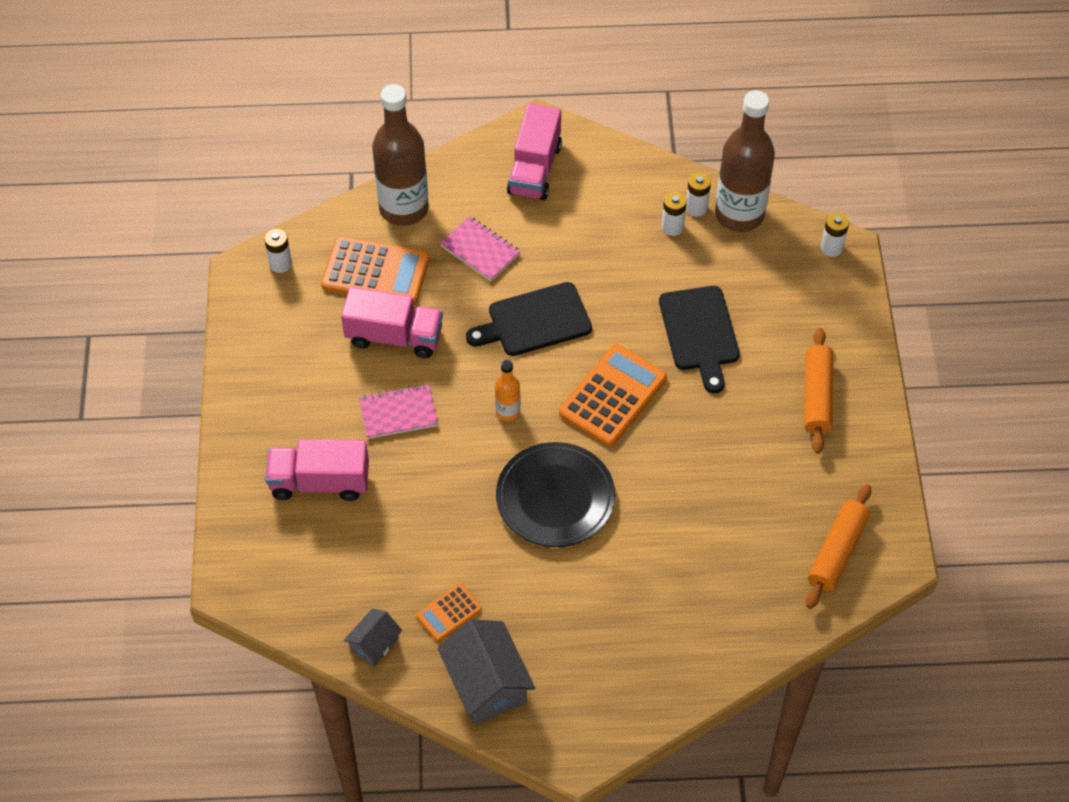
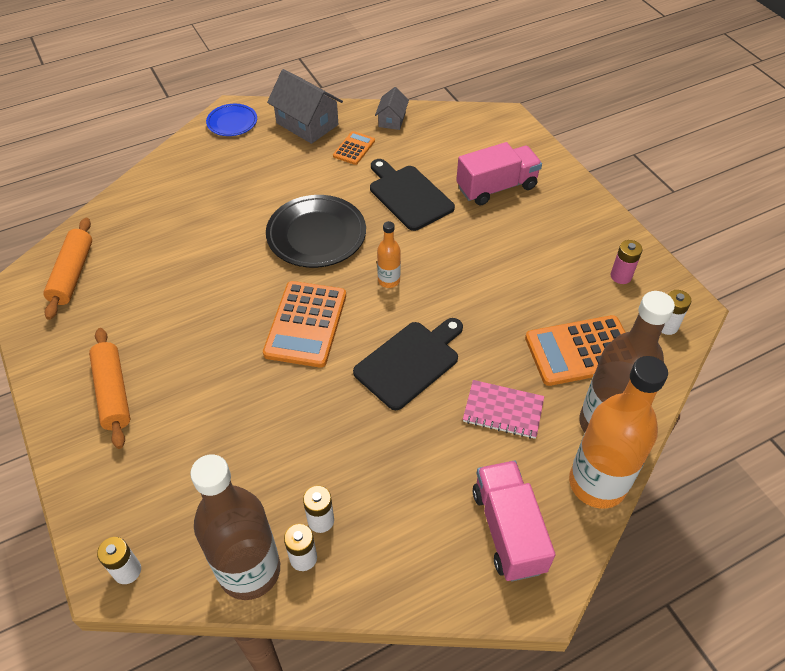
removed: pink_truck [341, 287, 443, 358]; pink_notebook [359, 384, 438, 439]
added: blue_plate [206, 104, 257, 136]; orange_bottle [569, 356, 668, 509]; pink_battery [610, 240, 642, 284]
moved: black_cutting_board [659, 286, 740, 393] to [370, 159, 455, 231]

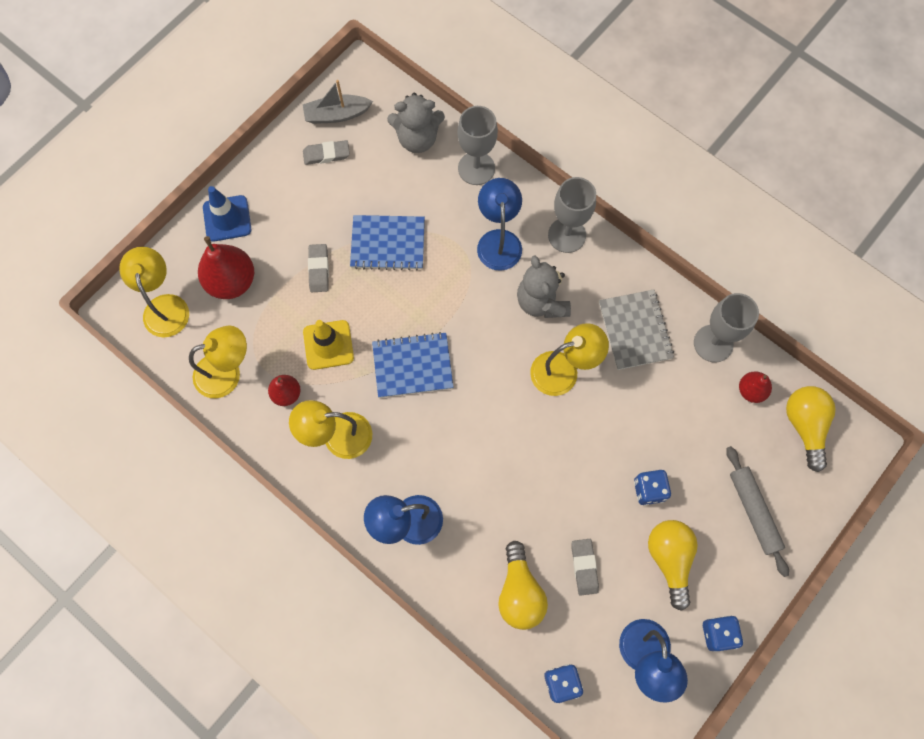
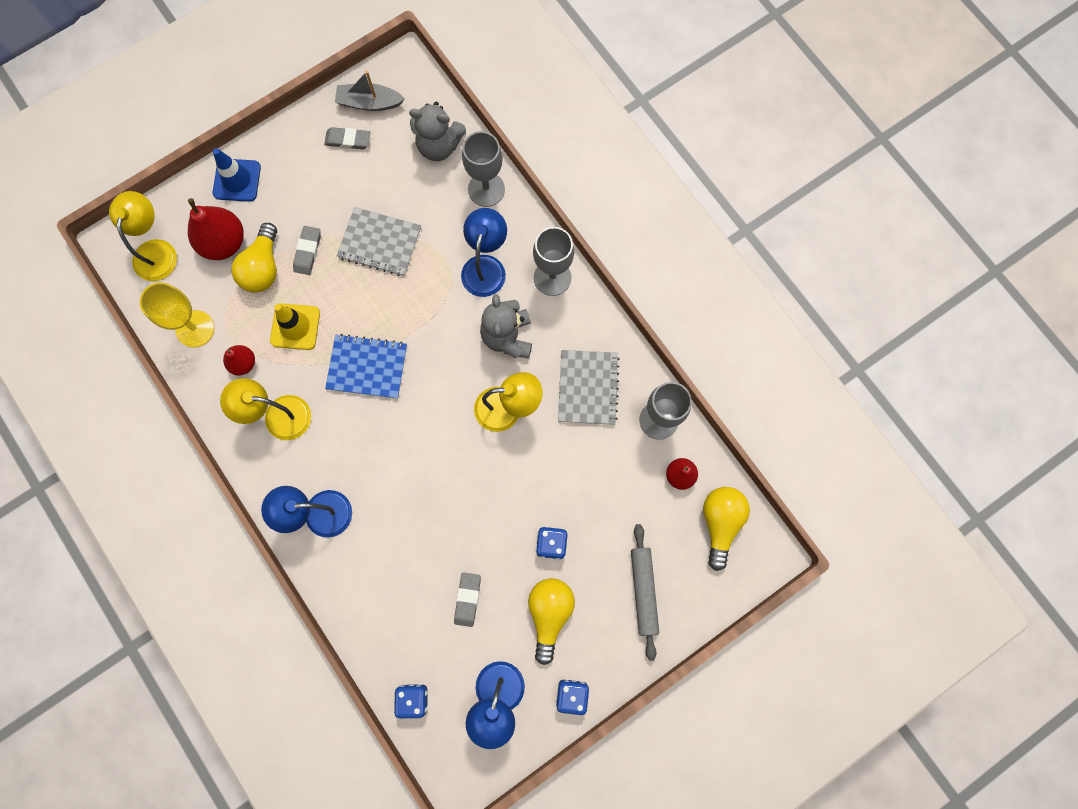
moved: yellow_light_bulb [498, 541, 548, 630] to [231, 223, 277, 293]
replaced: yellow_lamp [189, 326, 247, 398] to yellow_goblet [140, 282, 214, 347]
recoloured: blue_notebook [350, 215, 425, 270] to grey_notebook [337, 207, 421, 276]

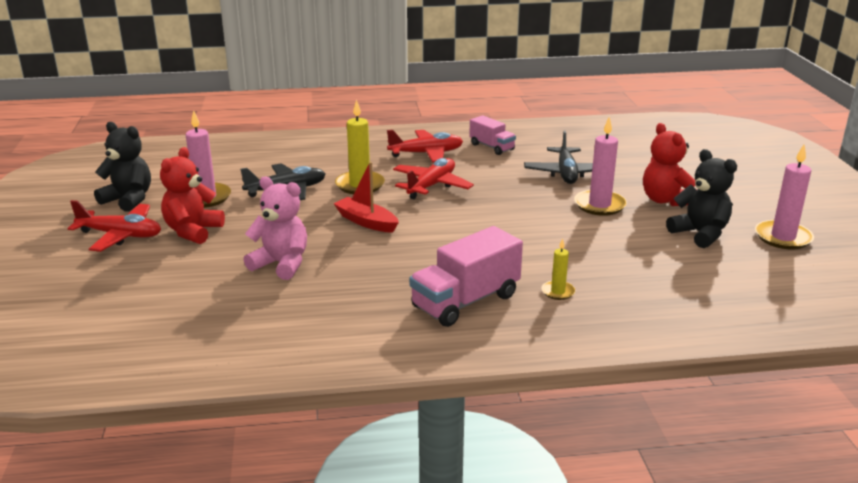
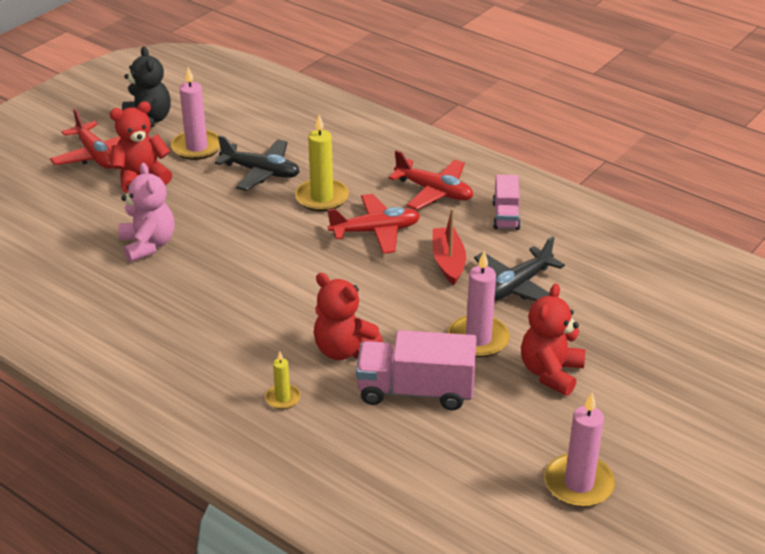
removed: black_teddy_bear [666, 149, 737, 248]
added: red_teddy_bear [314, 273, 383, 360]
moved: red_boat [333, 162, 399, 233] to [432, 208, 466, 285]; pink_truck [409, 226, 523, 327] to [356, 330, 477, 410]

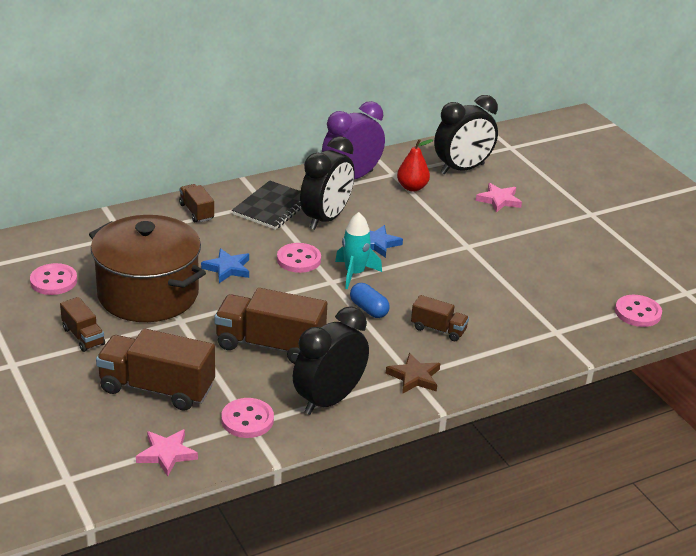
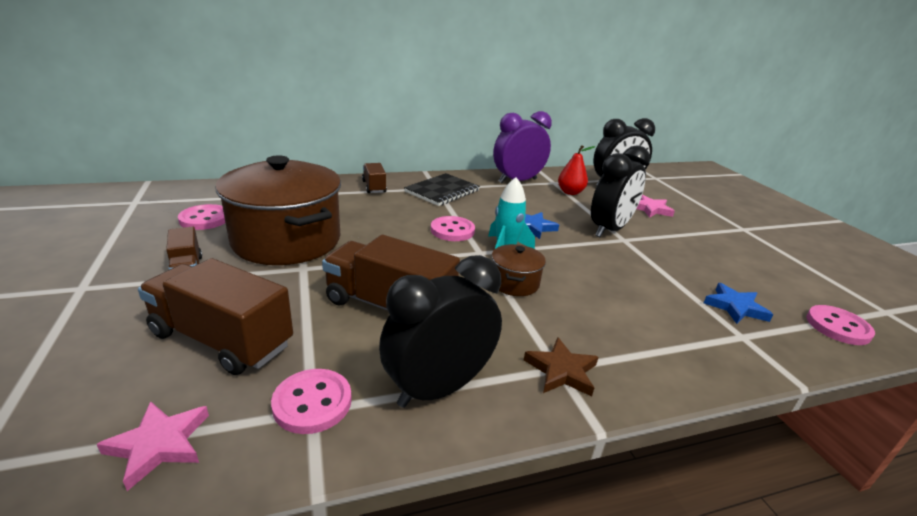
removed: brown_truck [411, 295, 469, 341]
moved: blue_star [201, 248, 249, 283] to [704, 283, 773, 324]; black_clock [300, 136, 355, 230] to [591, 145, 650, 237]
replaced: blue_capsule [350, 283, 390, 318] to brown_pot [492, 244, 546, 296]

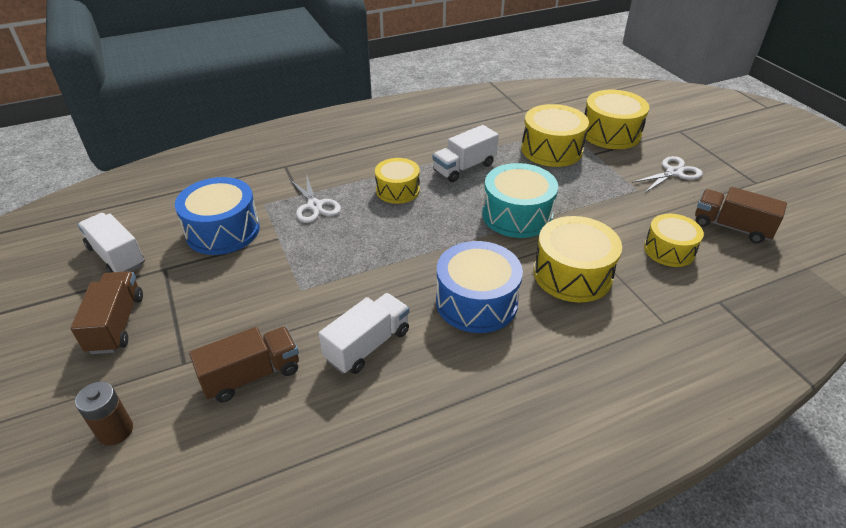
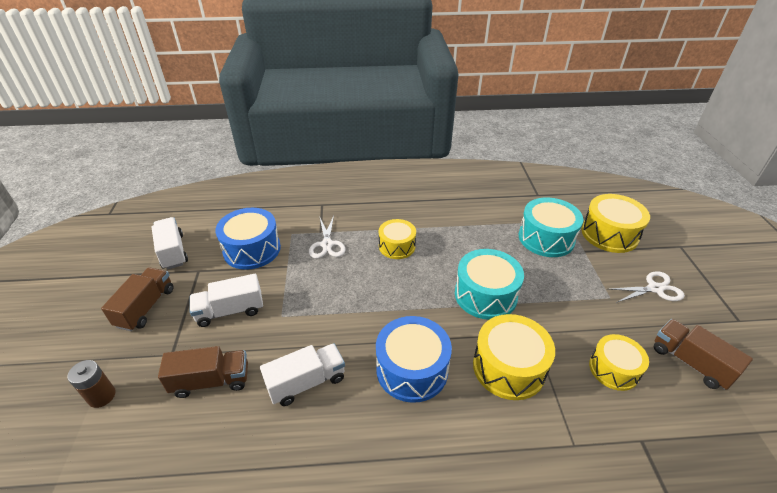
moved: white_truck [432, 125, 499, 182] to [190, 274, 263, 327]
recoloured: yellow_drum [521, 104, 589, 167] to turquoise_drum [519, 197, 583, 257]

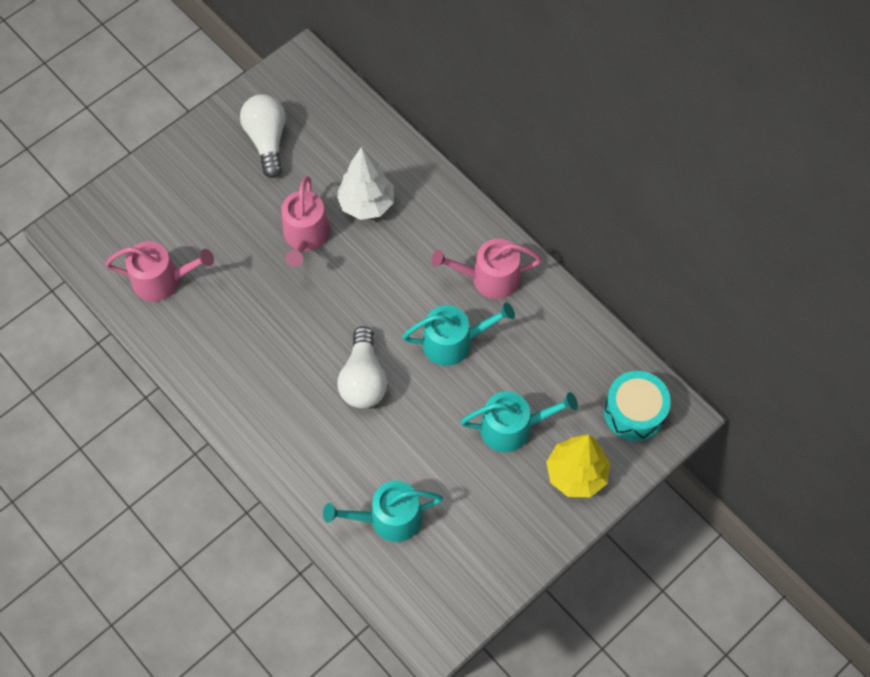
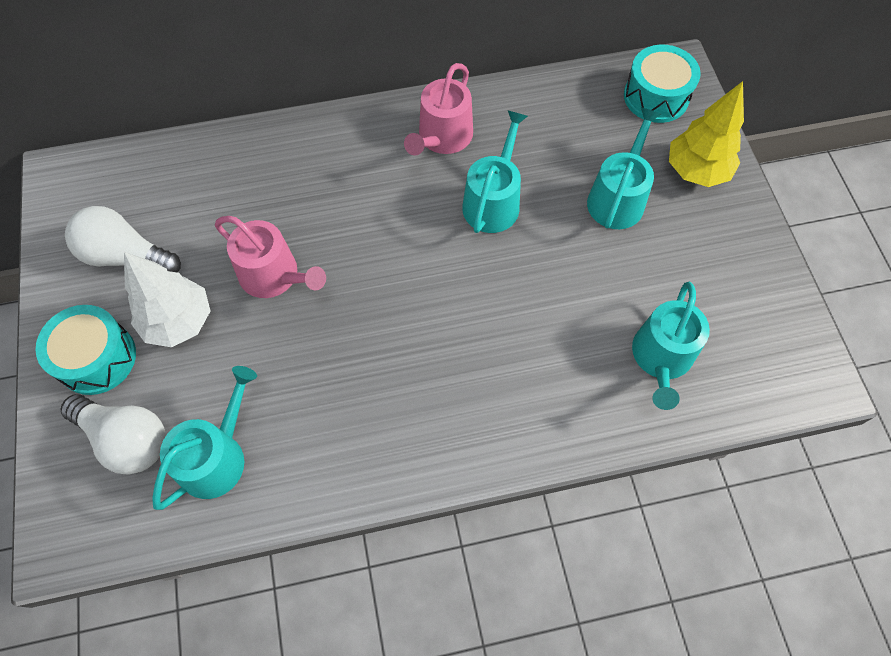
added: turquoise_drum [35, 305, 136, 395]
moved: white_tree [336, 147, 394, 220] to [124, 252, 210, 347]; white_light_bulb [337, 326, 387, 408] to [60, 394, 166, 474]
recoloured: pink_watering_can [105, 241, 214, 302] to turquoise_watering_can [152, 366, 257, 510]

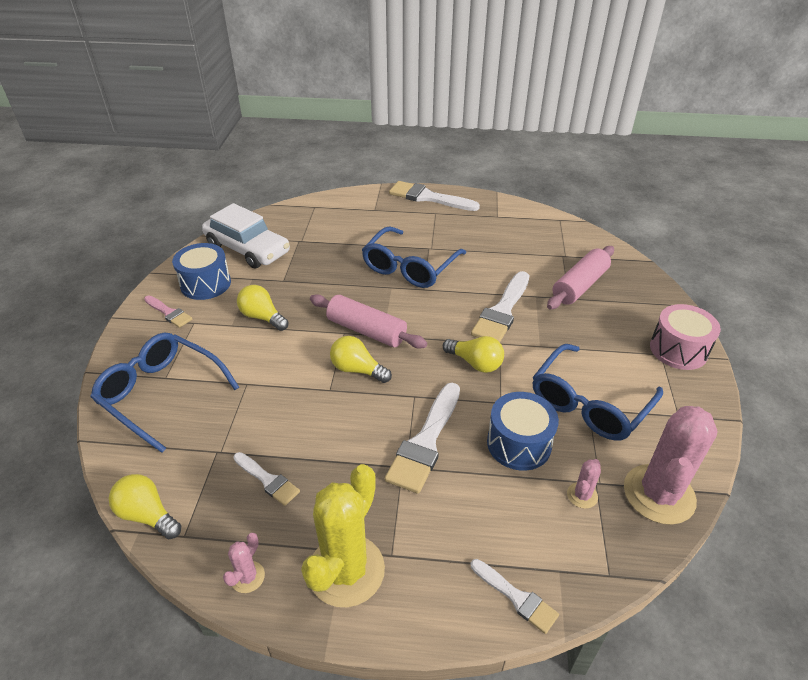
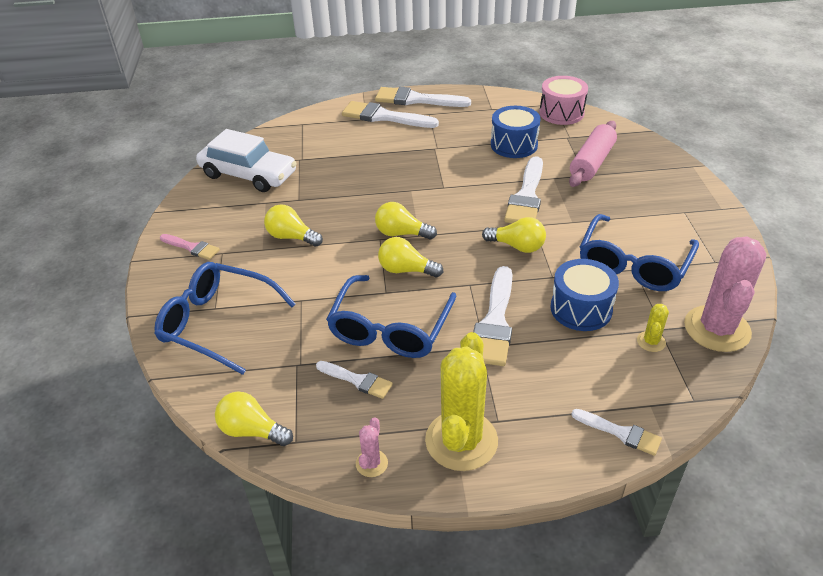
added: white_brush [342, 101, 439, 128]
moved: blue_drum [172, 243, 231, 300] to [491, 106, 541, 158]; blue_glasses [362, 226, 466, 288] to [326, 275, 456, 358]; pink_drum [650, 304, 721, 370] to [539, 76, 588, 125]
replaced: pink_rolling_pin [310, 294, 427, 348] to yellow_light_bulb [375, 202, 437, 239]
recoloured: pink_cactus [567, 459, 601, 509] to yellow_cactus [637, 304, 669, 352]

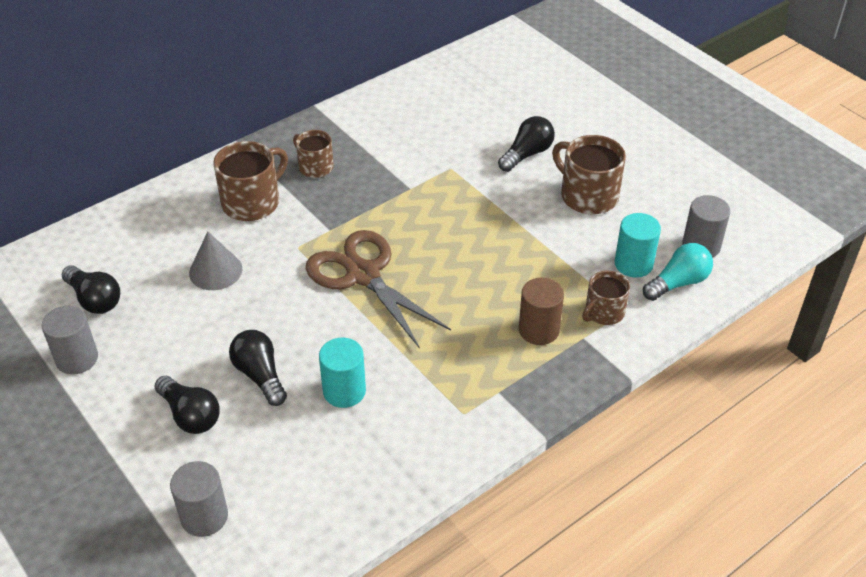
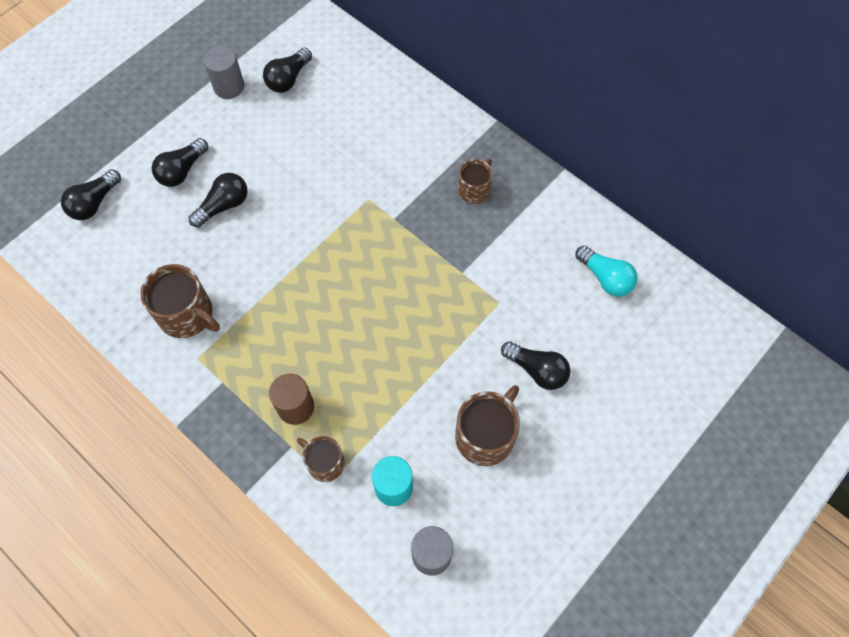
removed: grey_cone [189, 231, 242, 290]; brown_scissors [306, 230, 451, 349]; turquoise_cylinder [319, 338, 366, 408]
moved: brown_mug [213, 141, 288, 221] to [140, 264, 220, 338]; turquoise_light_bulb [643, 243, 713, 301] to [575, 246, 637, 297]
replaced: grey_cylinder [170, 461, 228, 537] to black_light_bulb [61, 169, 121, 220]

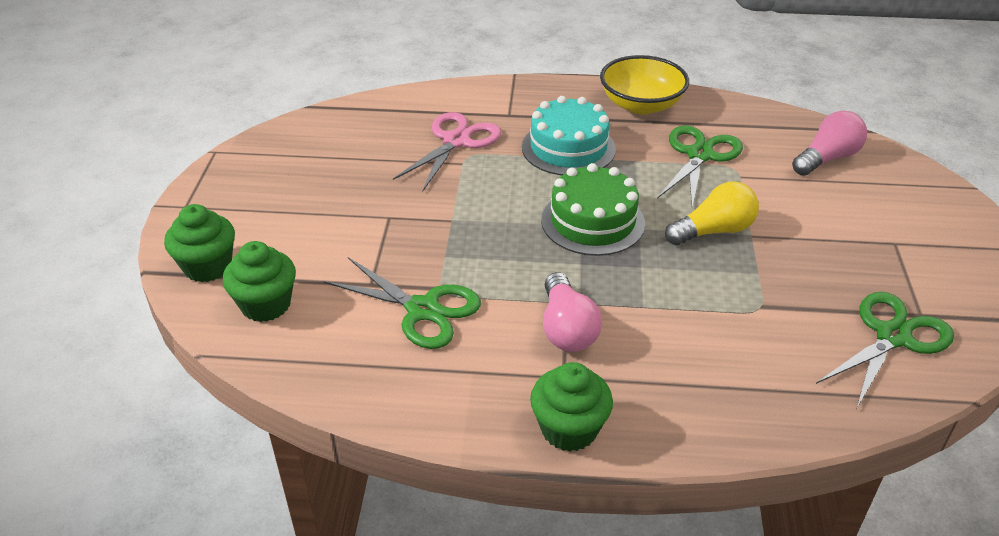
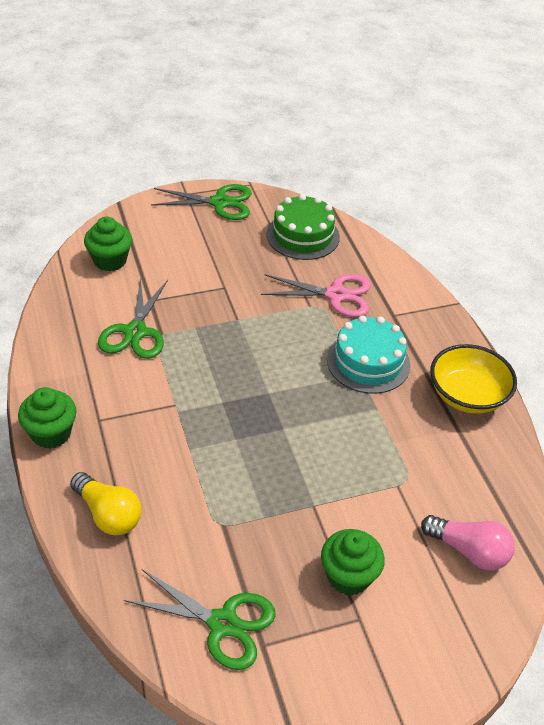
removed: pink_light_bulb [543, 272, 602, 352]
moved: green_cupcake [164, 204, 235, 282] to [321, 529, 385, 595]; green_cake [541, 163, 645, 256] to [266, 194, 340, 260]; green_scissors [657, 125, 743, 207] to [151, 184, 251, 220]; yellow_light_bulb [665, 181, 759, 246] to [70, 472, 142, 535]

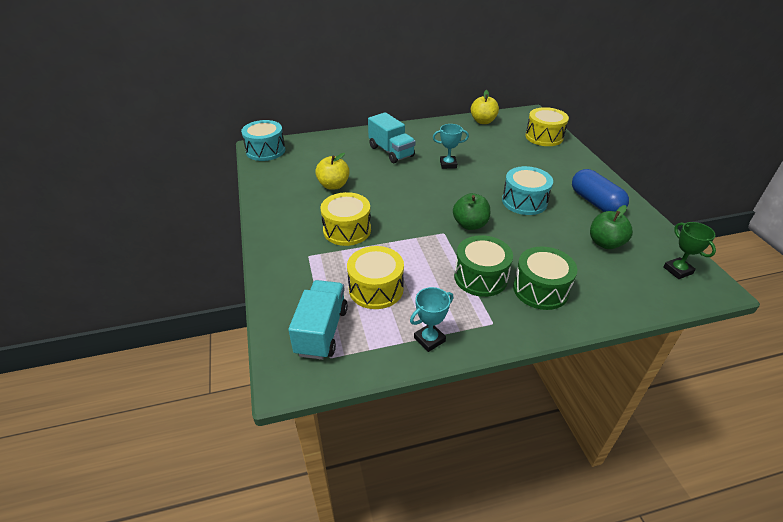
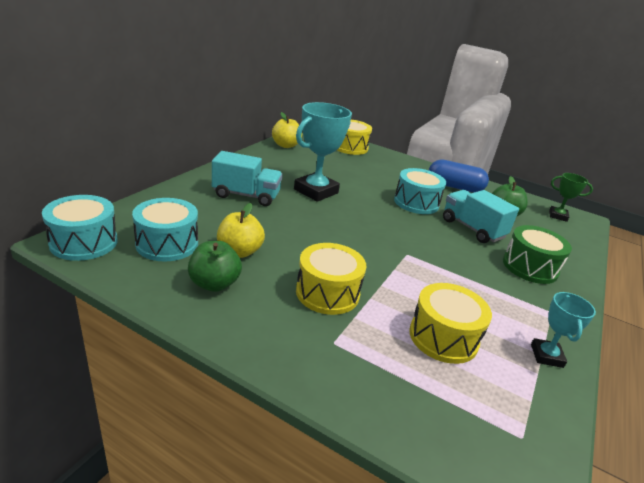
removed: green_drum [454, 235, 513, 297]
added: turquoise_drum [132, 198, 198, 261]
moved: turquoise_truck [288, 280, 348, 360] to [443, 190, 519, 243]; green_apple [453, 193, 490, 230] to [188, 241, 242, 292]
resized: turquoise_trophy [433, 124, 469, 169] = [294, 102, 352, 202] x1.87

